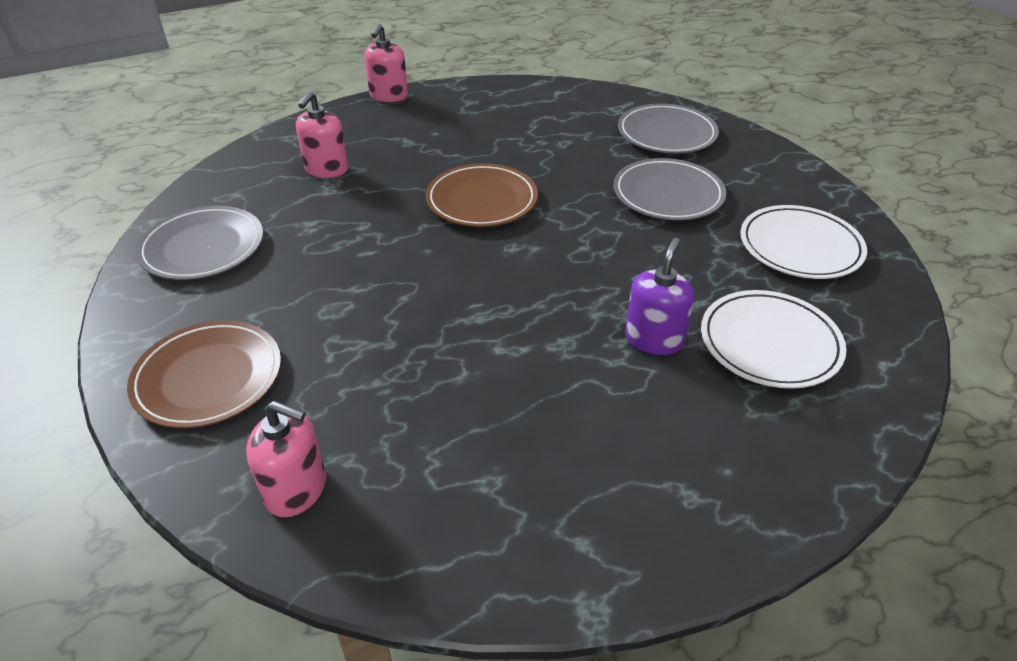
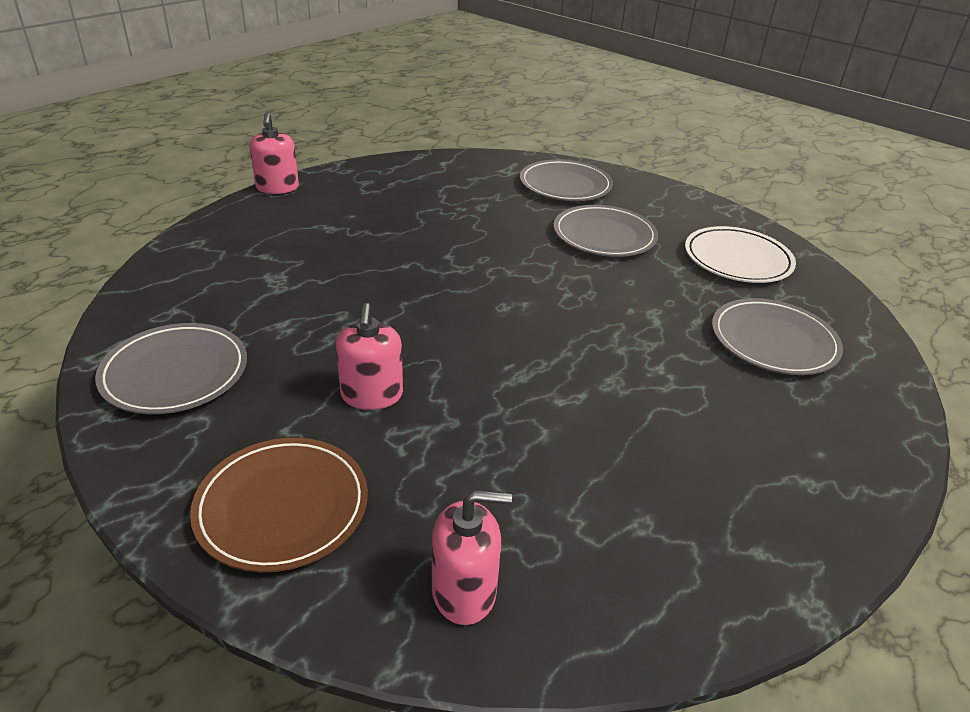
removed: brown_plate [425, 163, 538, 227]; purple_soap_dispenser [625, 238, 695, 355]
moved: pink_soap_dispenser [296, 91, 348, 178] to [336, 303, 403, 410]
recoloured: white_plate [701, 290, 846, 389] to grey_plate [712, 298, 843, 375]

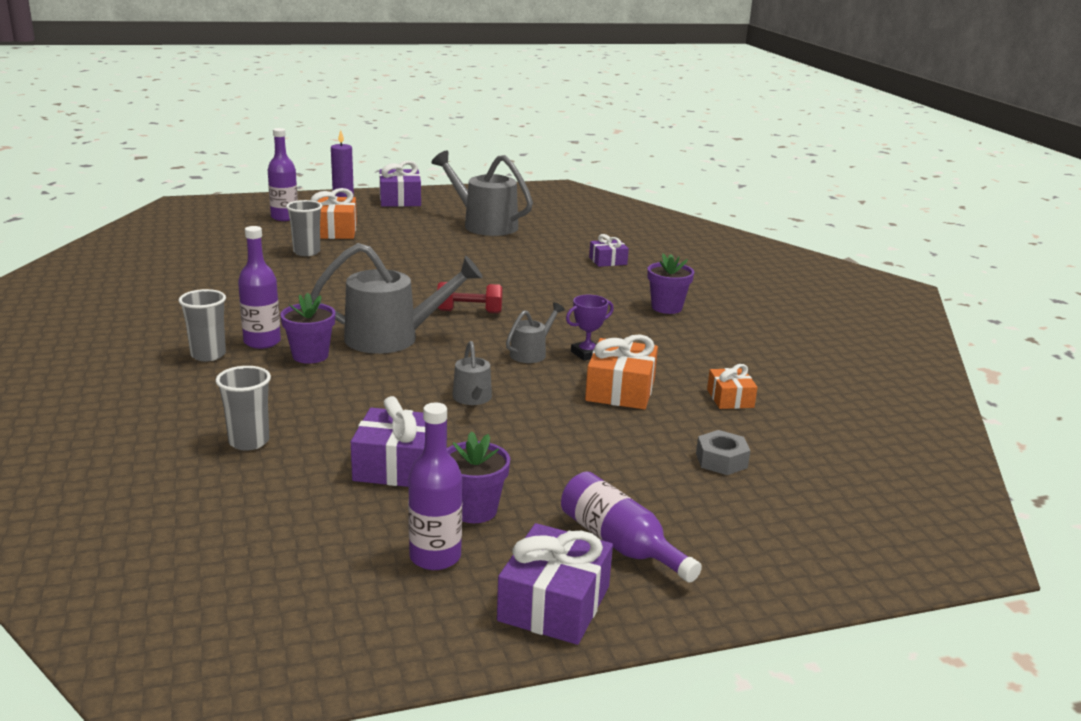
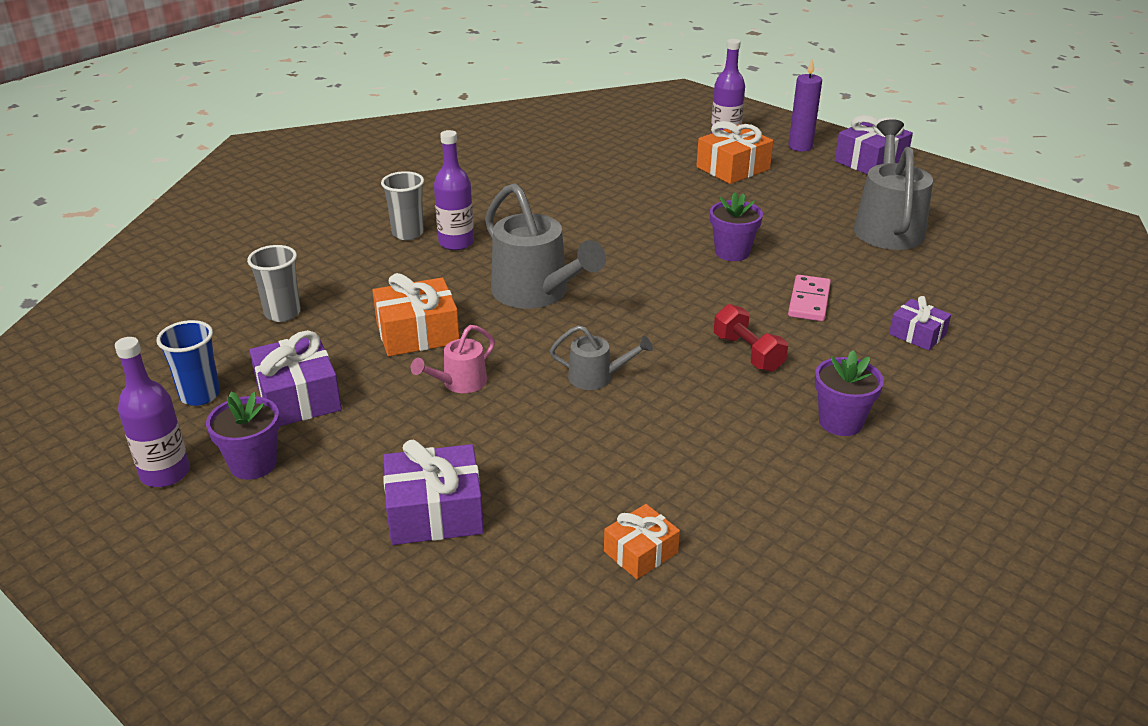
removed: grey_cup [286, 200, 322, 256]; purple_bottle [561, 472, 702, 582]; purple_trophy [566, 295, 614, 361]; grey_nut [696, 430, 750, 475]
added: blue_cup [156, 320, 220, 406]; pink_domino [788, 275, 831, 321]
moved: purple_flower_pot [280, 293, 336, 364] to [710, 192, 763, 261]; red_dumbbell [437, 282, 503, 313] to [714, 304, 788, 372]; purple_gift [497, 523, 613, 645] to [383, 440, 484, 545]; orange_gift [585, 334, 658, 409] to [372, 273, 460, 356]
recoloured: grey_watering_can [453, 341, 492, 405] to pink_watering_can [411, 325, 495, 393]

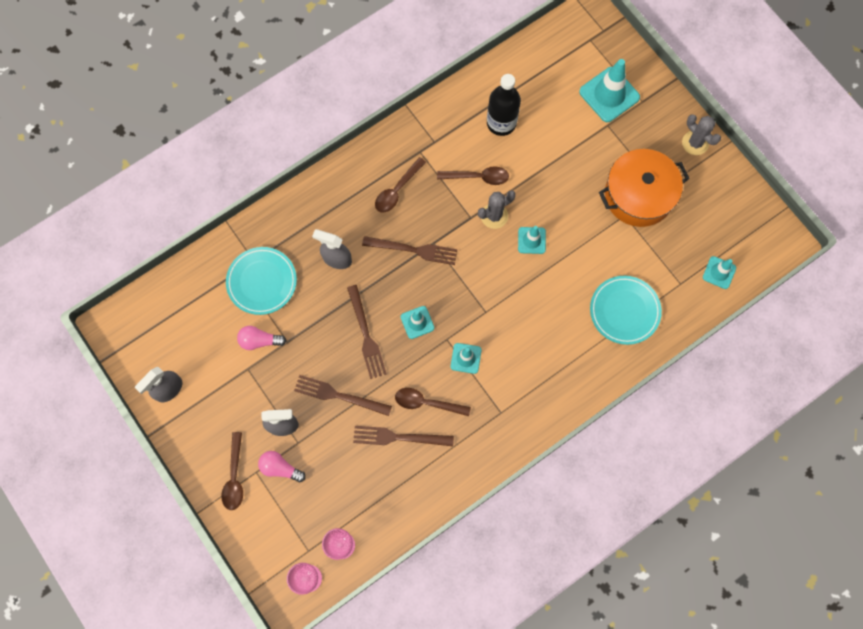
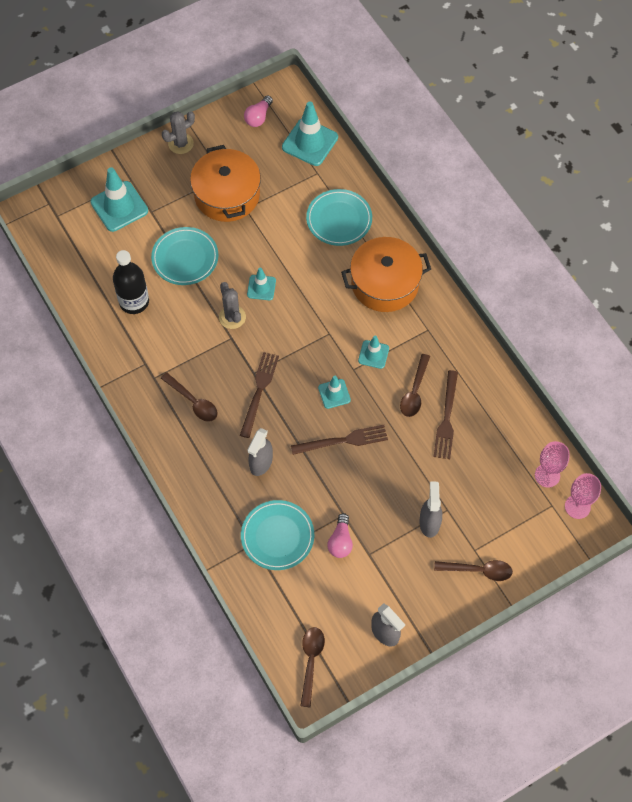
removed: brown_fork [294, 375, 392, 416]
added: turquoise_plate [151, 227, 218, 285]; orange_pot [341, 237, 431, 312]
moved: pink_light_bulb [258, 451, 306, 483] to [244, 95, 273, 127]; brown_spoon [437, 166, 509, 185] to [301, 627, 325, 707]
resized: turquoise_traffic_cone [703, 256, 736, 289] = [282, 101, 338, 166] x1.78

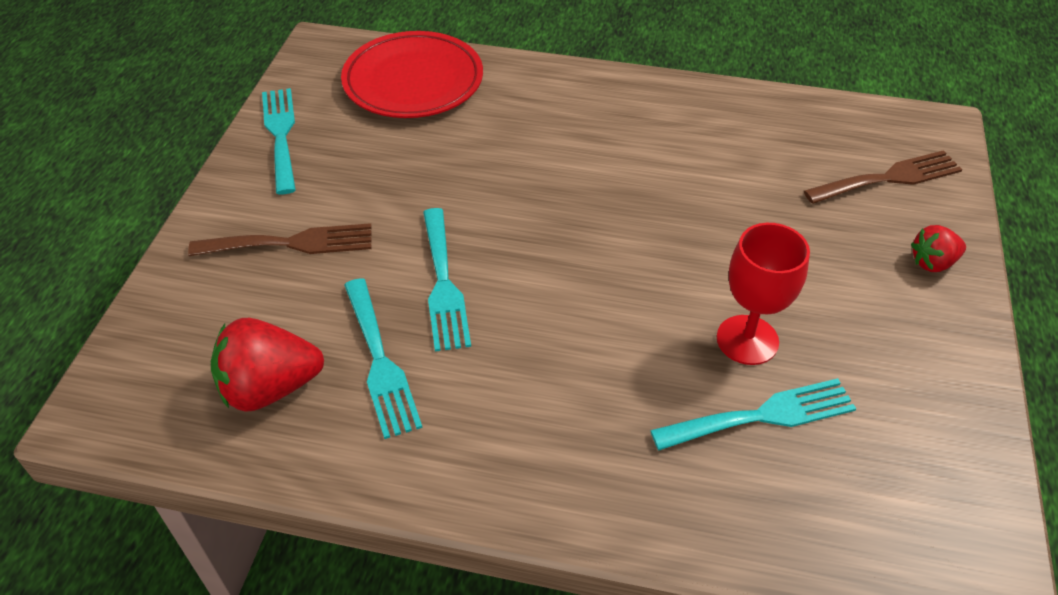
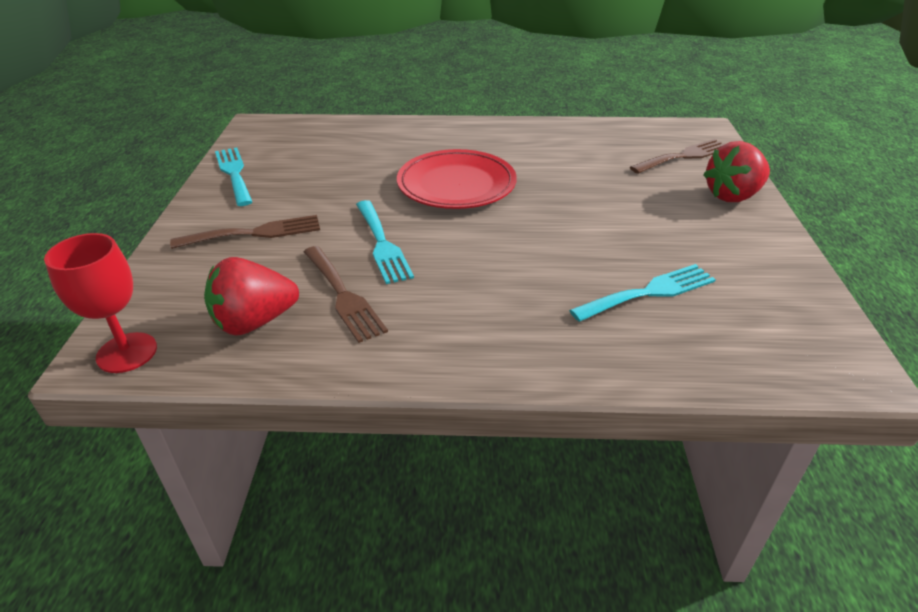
moved: red_plate [341, 31, 483, 118] to [397, 149, 517, 209]; red_goblet [717, 223, 810, 365] to [44, 233, 157, 373]
recoloured: turquoise_fork [344, 278, 422, 439] to brown_fork [304, 246, 388, 343]
resized: red_strawberry [911, 225, 966, 272] = [703, 141, 770, 202] x1.73

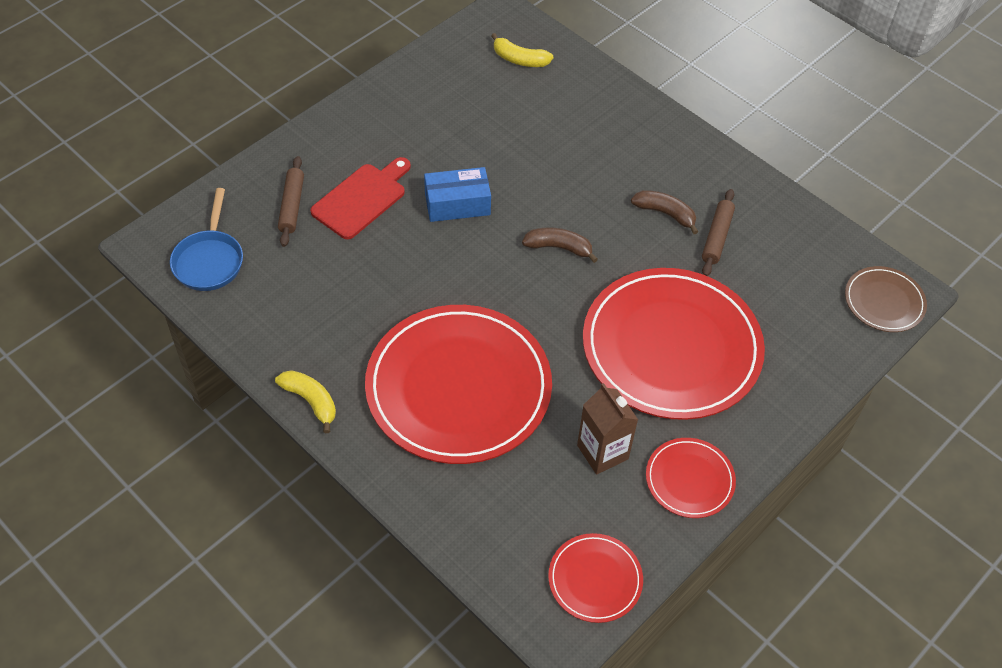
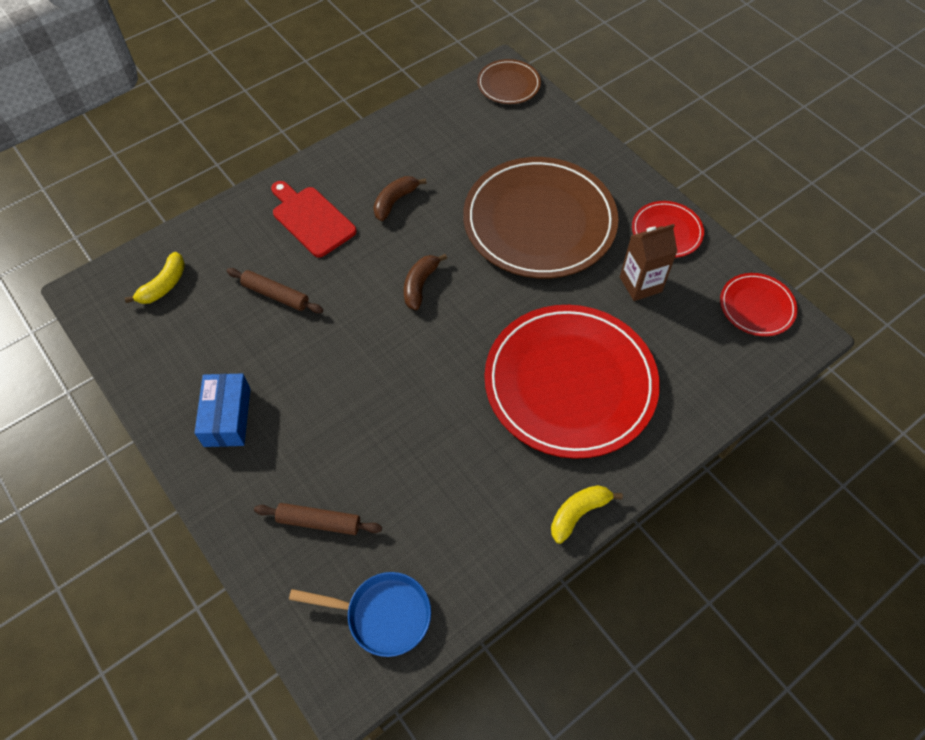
moved: red_cutting_board [310, 157, 411, 239] to [271, 181, 357, 258]; blue_box [424, 167, 491, 222] to [195, 373, 250, 447]; brown_rolling_pin [702, 189, 735, 276] to [227, 268, 323, 313]
recoloured: red_plate [583, 268, 765, 420] to brown_plate [463, 157, 619, 278]

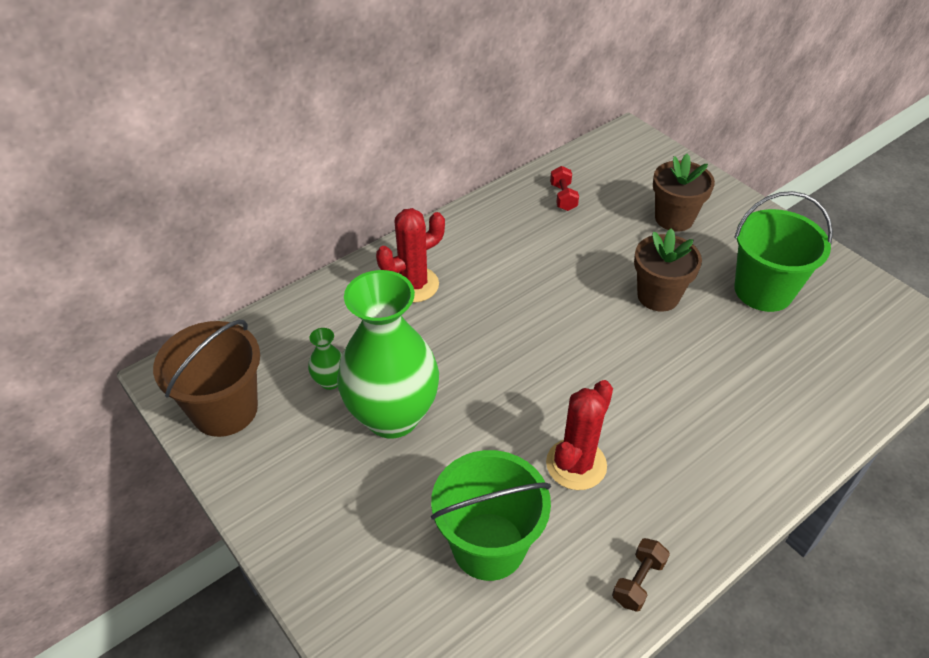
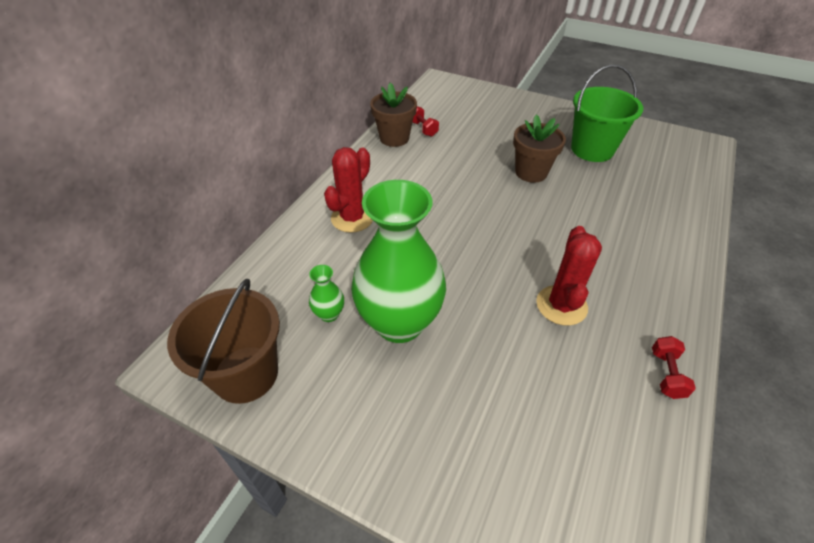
removed: green_bucket [431, 450, 551, 581]
moved: brown_flower_pot [653, 154, 715, 232] to [370, 83, 417, 147]
recoloured: brown_dumbbell [612, 538, 670, 612] to red_dumbbell [652, 336, 696, 399]

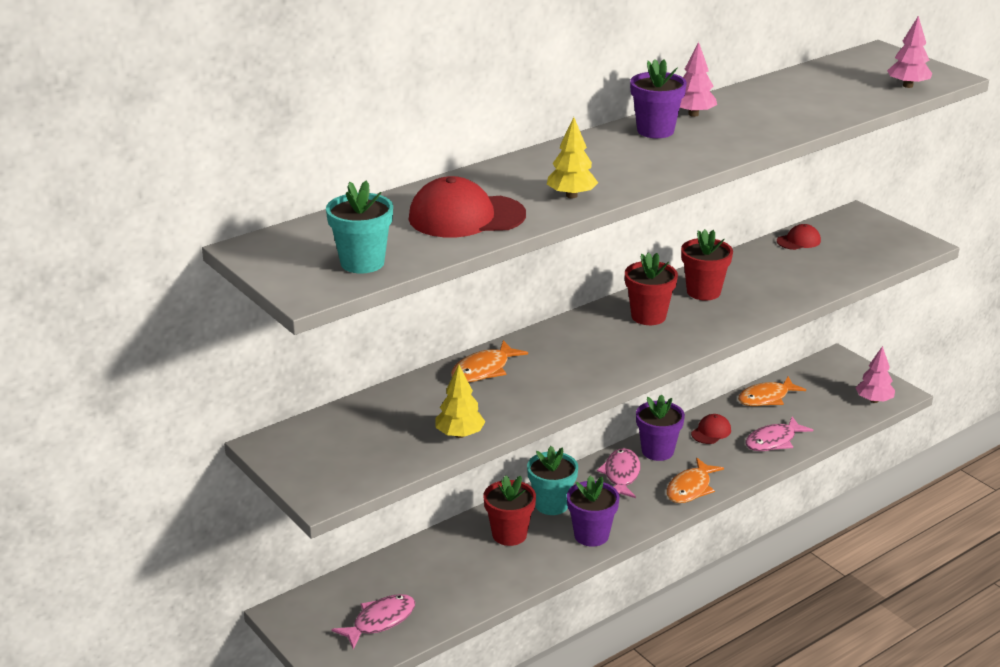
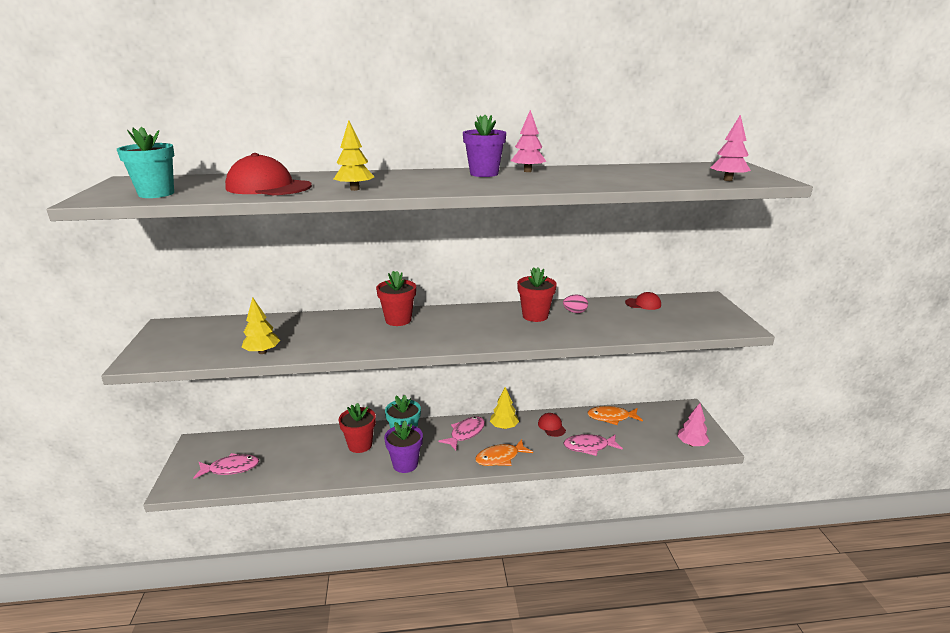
removed: orange_fish [451, 340, 528, 382]
added: pink_egg [563, 294, 588, 313]
moved: red_flower_pot [625, 252, 678, 325] to [376, 271, 416, 326]
replaced: purple_flower_pot [636, 394, 685, 461] to yellow_tree [490, 387, 519, 429]
turned: red_cap [691, 414, 731, 444] = [538, 413, 566, 437] 90 degrees counterclockwise

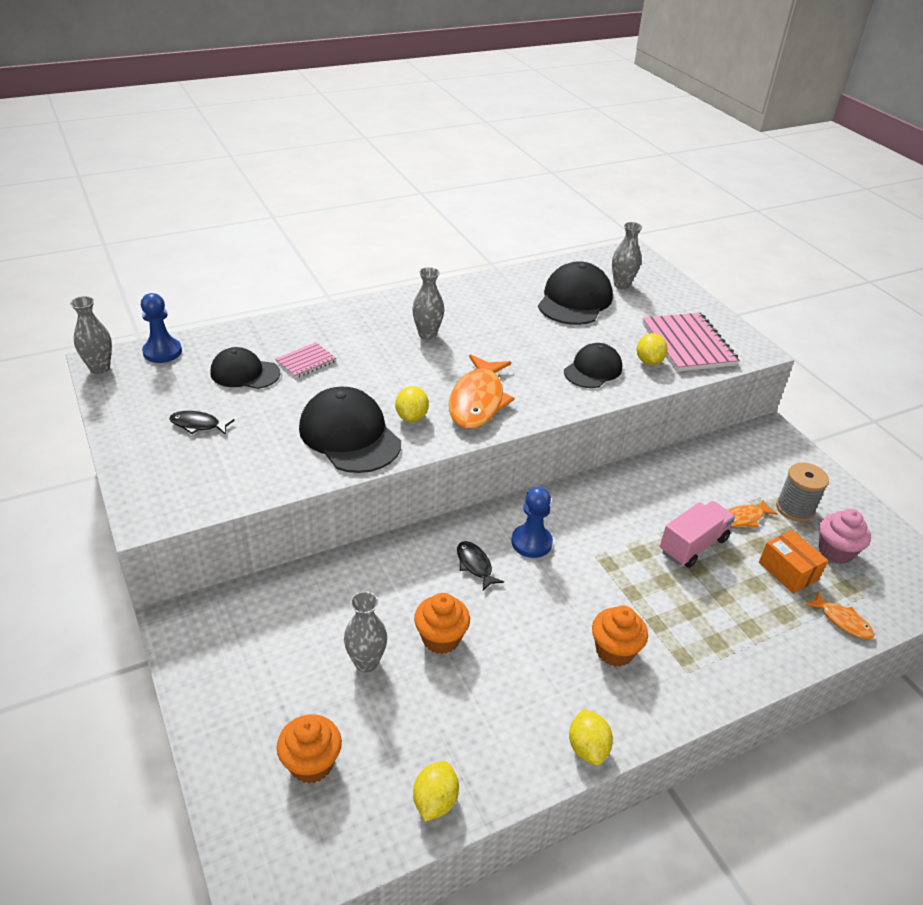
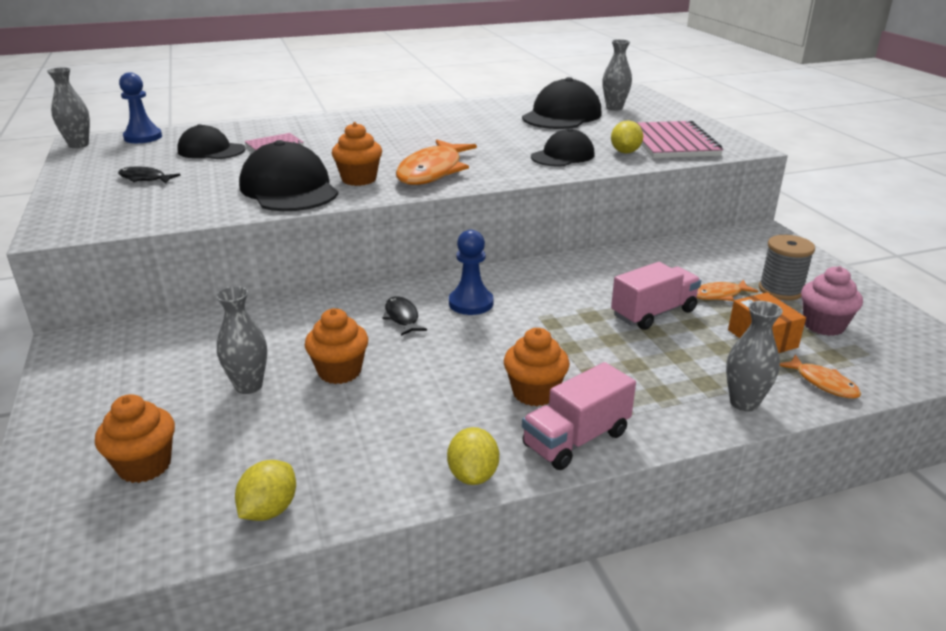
added: pink_truck [522, 362, 636, 470]
moved: grey_vase [412, 267, 444, 340] to [726, 301, 783, 412]
replaced: yellow_lemon [395, 386, 429, 422] to orange_cupcake [332, 122, 382, 186]

